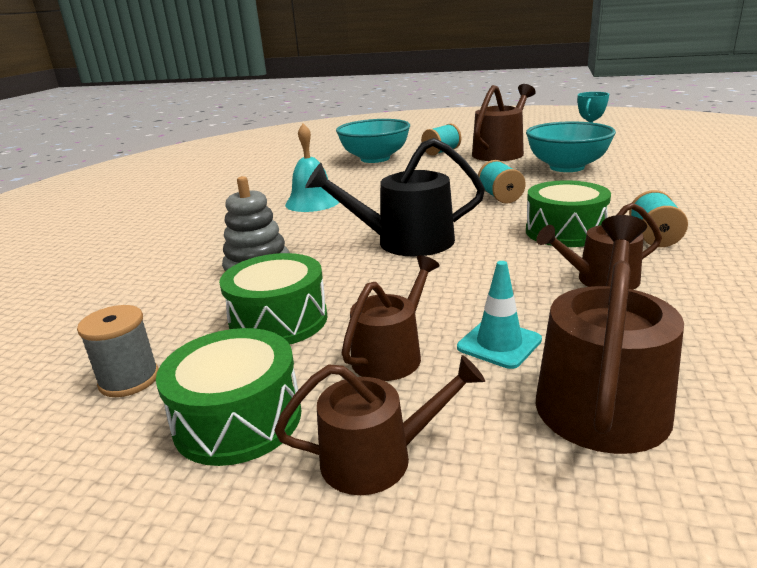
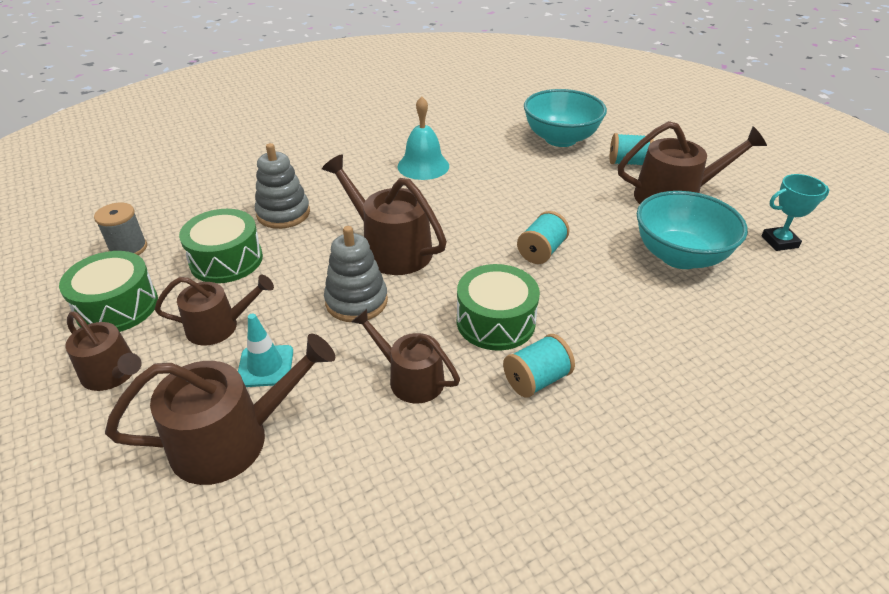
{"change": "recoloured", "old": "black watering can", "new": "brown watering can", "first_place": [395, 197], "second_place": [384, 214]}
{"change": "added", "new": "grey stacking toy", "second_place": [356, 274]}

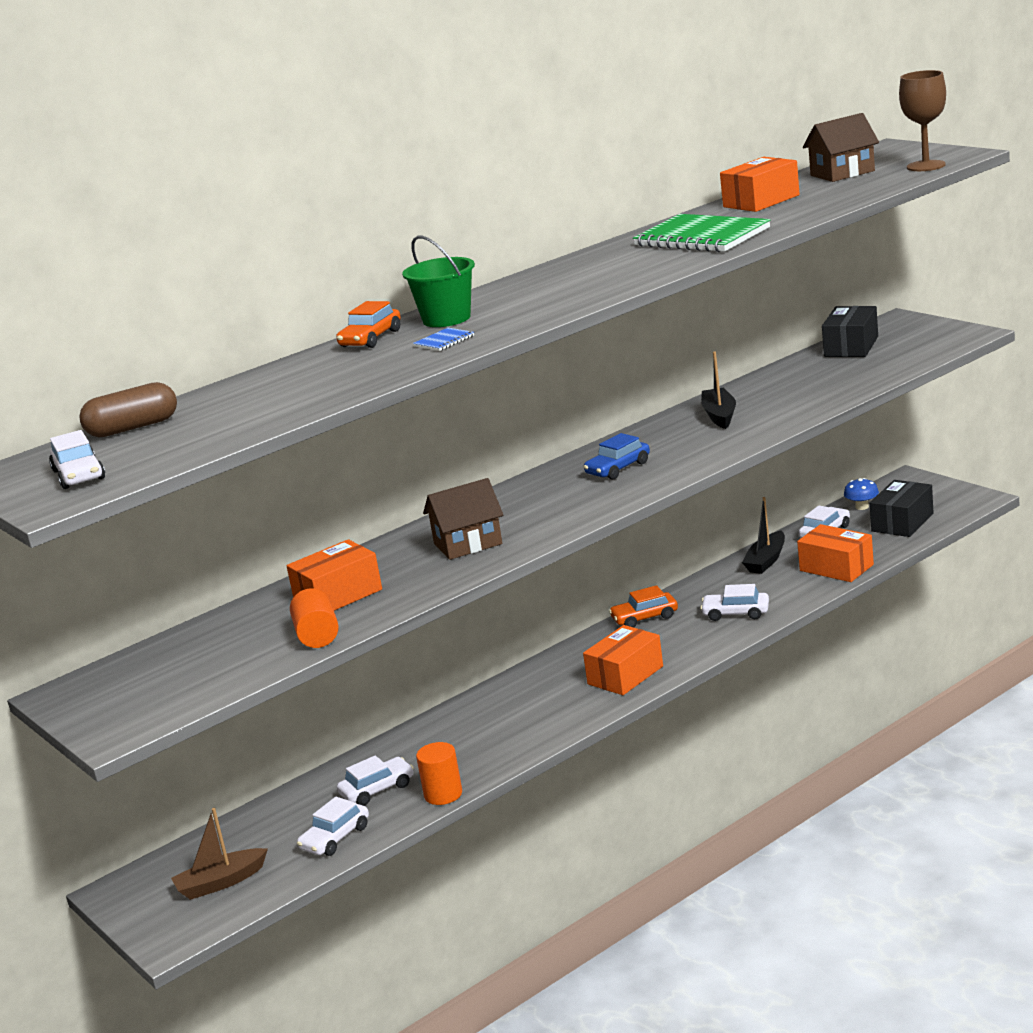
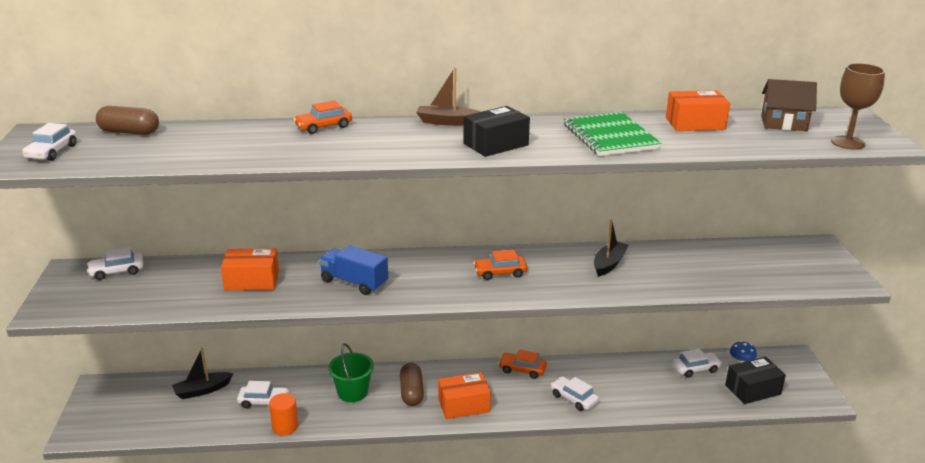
{"change": "moved", "old": "green bucket", "first_place": [438, 281], "second_place": [351, 372]}
{"change": "moved", "old": "black box", "first_place": [850, 331], "second_place": [496, 131]}
{"change": "removed", "old": "blue notebook", "first_place": [443, 339]}
{"change": "recoloured", "old": "blue car", "new": "orange car", "first_place": [617, 456], "second_place": [500, 265]}
{"change": "replaced", "old": "brown house", "new": "blue truck", "first_place": [463, 519], "second_place": [353, 270]}
{"change": "moved", "old": "black boat", "first_place": [763, 535], "second_place": [202, 373]}
{"change": "removed", "old": "orange box", "first_place": [835, 553]}
{"change": "removed", "old": "orange cylinder", "first_place": [314, 618]}
{"change": "moved", "old": "white car", "first_place": [333, 826], "second_place": [115, 263]}
{"change": "moved", "old": "brown boat", "first_place": [219, 854], "second_place": [448, 96]}
{"change": "added", "new": "brown capsule", "second_place": [412, 384]}

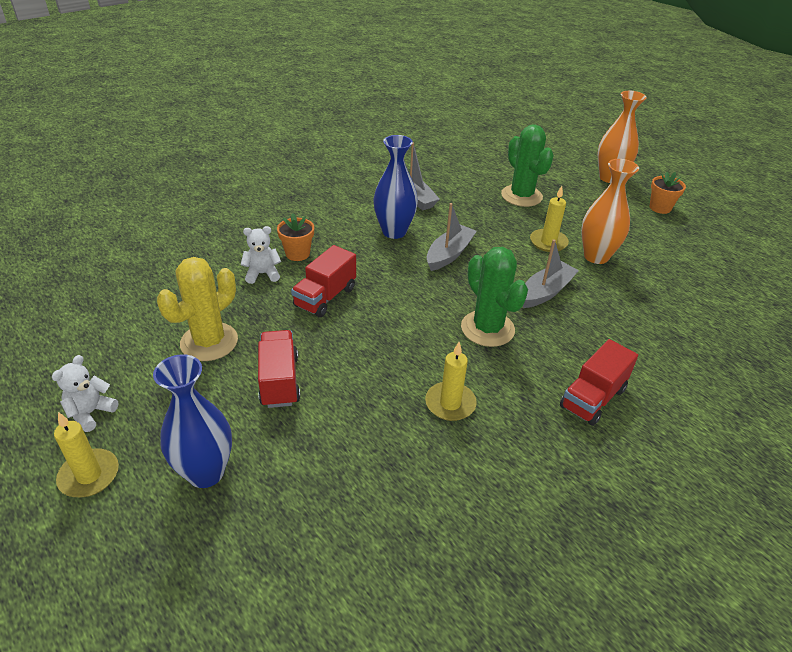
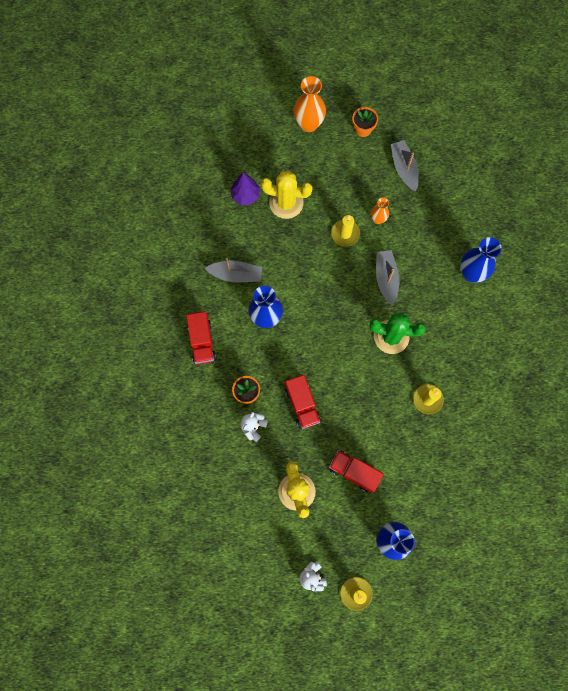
{"change": "recoloured", "old": "green cactus", "new": "yellow cactus", "first_place": [527, 166], "second_place": [287, 195]}
{"change": "resized", "old": "orange vase", "first_place": [610, 211], "second_place": [380, 211], "factor": 0.56}
{"change": "moved", "old": "grey boat", "first_place": [452, 237], "second_place": [405, 166]}
{"change": "moved", "old": "red truck", "first_place": [599, 382], "second_place": [201, 338]}
{"change": "added", "new": "purple tree", "second_place": [245, 189]}
{"change": "added", "new": "blue vase", "second_place": [481, 259]}

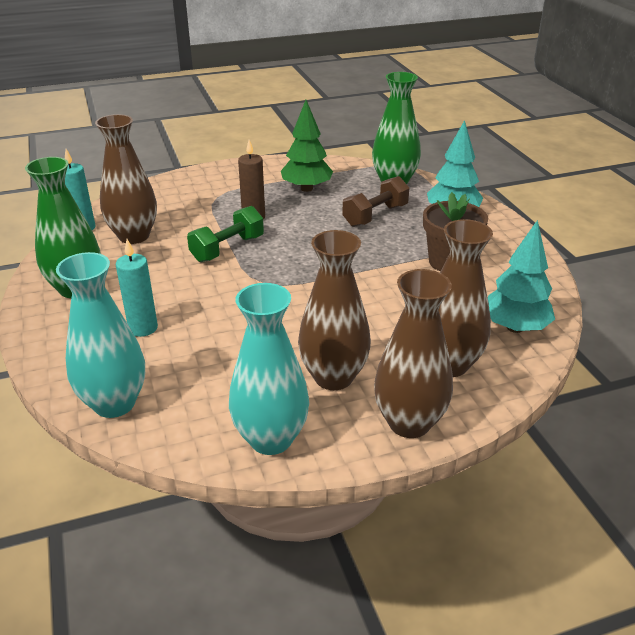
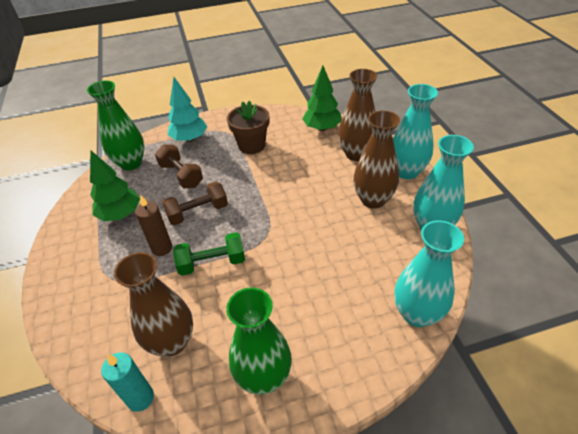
{"change": "turned", "old": "green dumbbell", "first_place": [225, 234], "second_place": [209, 254], "degrees": -60}
{"change": "recoloured", "old": "turquoise tree", "new": "green tree", "first_place": [521, 276], "second_place": [322, 98]}
{"change": "removed", "old": "turquoise candle", "first_place": [137, 288]}
{"change": "recoloured", "old": "brown vase", "new": "turquoise vase", "first_place": [413, 353], "second_place": [415, 131]}
{"change": "added", "new": "brown dumbbell", "second_place": [195, 203]}

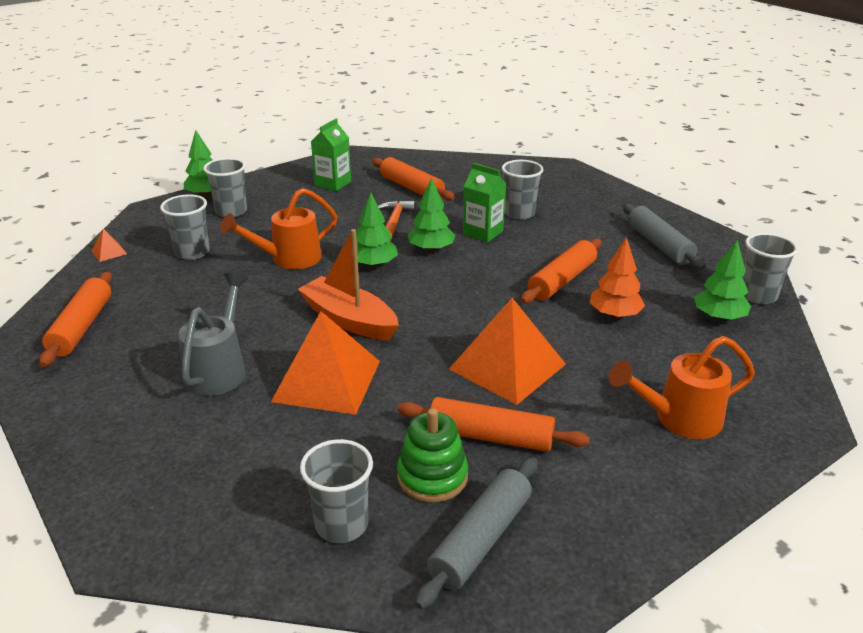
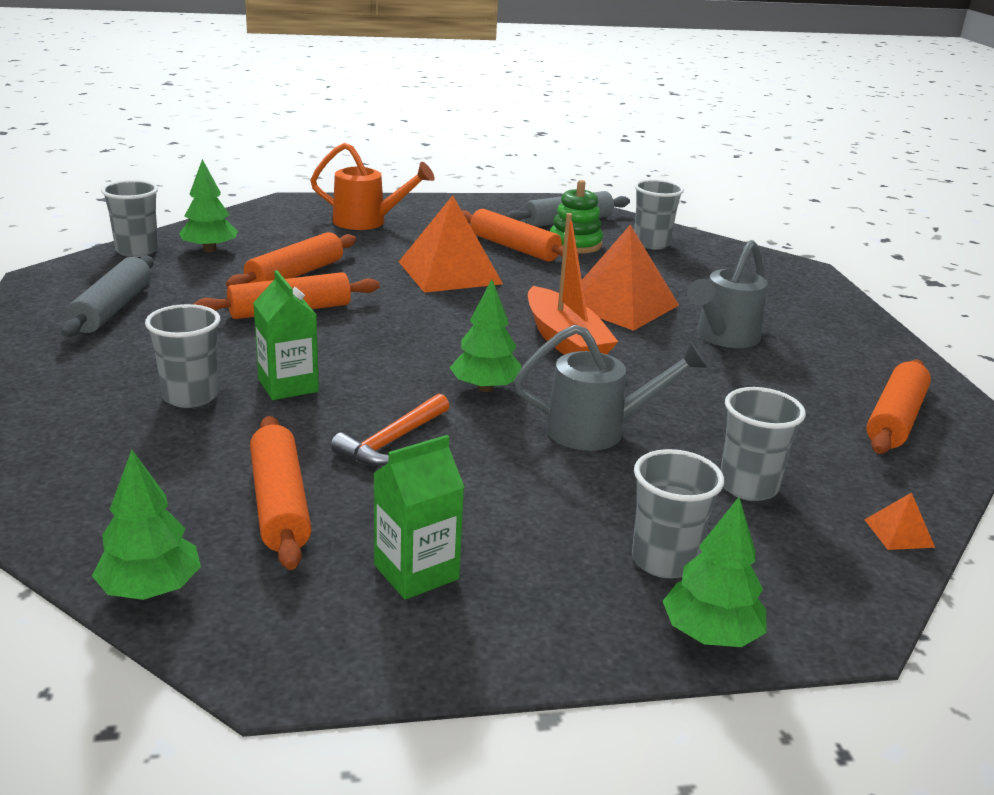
{"change": "moved", "old": "green tree", "first_place": [431, 215], "second_place": [146, 524]}
{"change": "recoloured", "old": "orange watering can", "new": "grey watering can", "first_place": [279, 228], "second_place": [611, 387]}
{"change": "replaced", "old": "orange tree", "new": "orange rolling pin", "first_place": [617, 277], "second_place": [291, 260]}

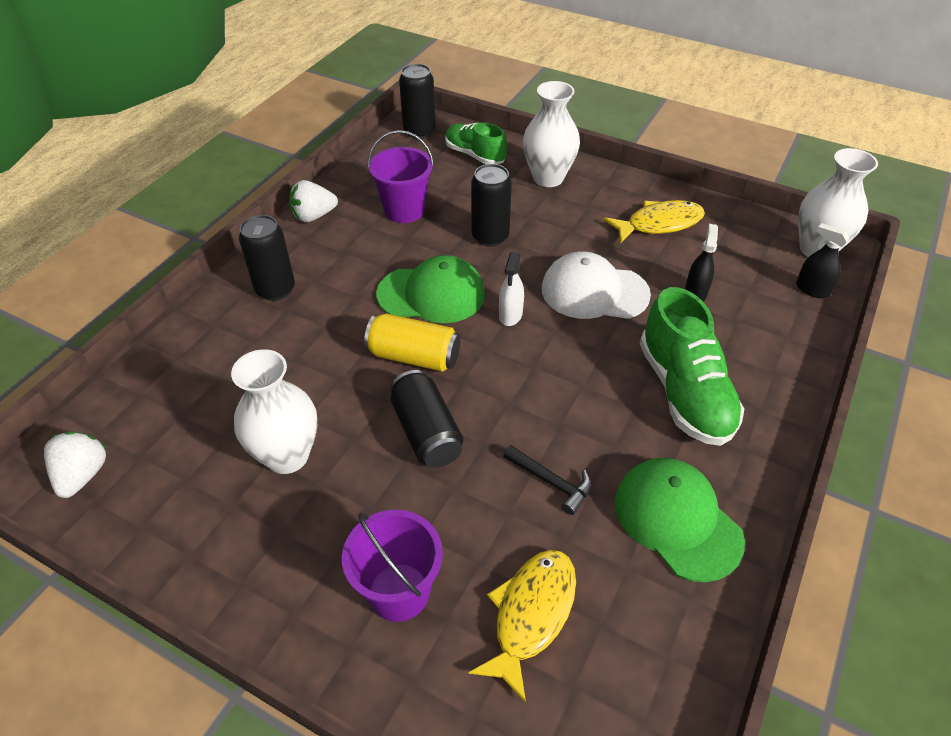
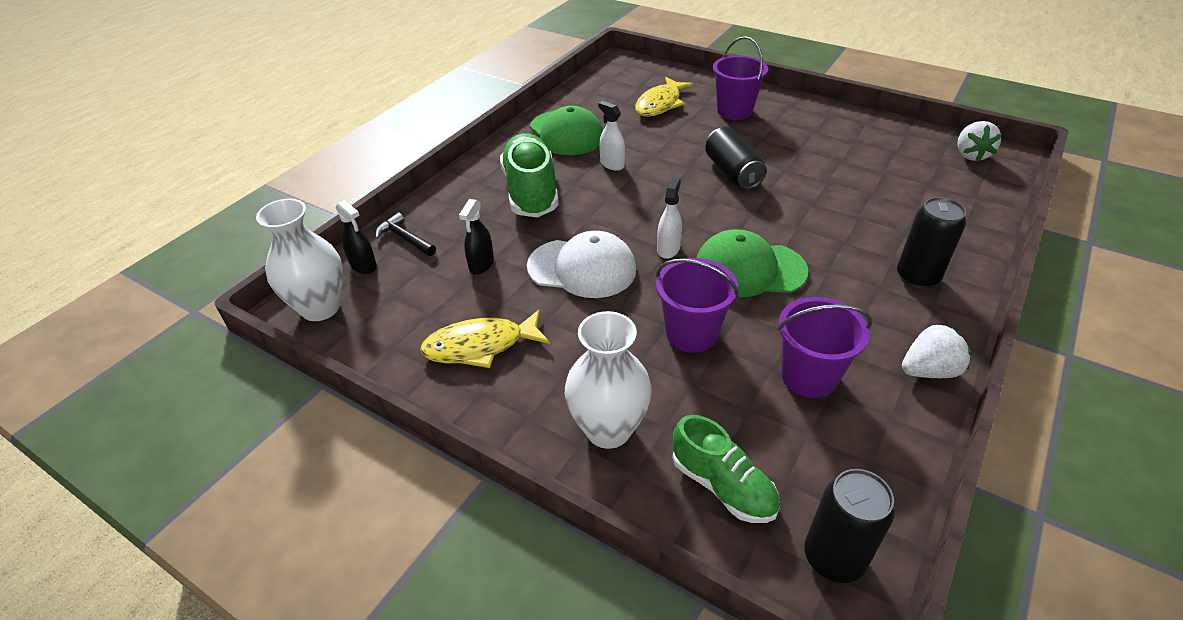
{"change": "replaced", "old": "black can", "new": "purple bucket", "first_place": [491, 205], "second_place": [697, 305]}
{"change": "removed", "old": "yellow can", "first_place": [412, 342]}
{"change": "removed", "old": "white vase", "first_place": [274, 411]}
{"change": "moved", "old": "black hammer", "first_place": [547, 480], "second_place": [405, 234]}
{"change": "added", "new": "white spray bottle", "second_place": [611, 136]}

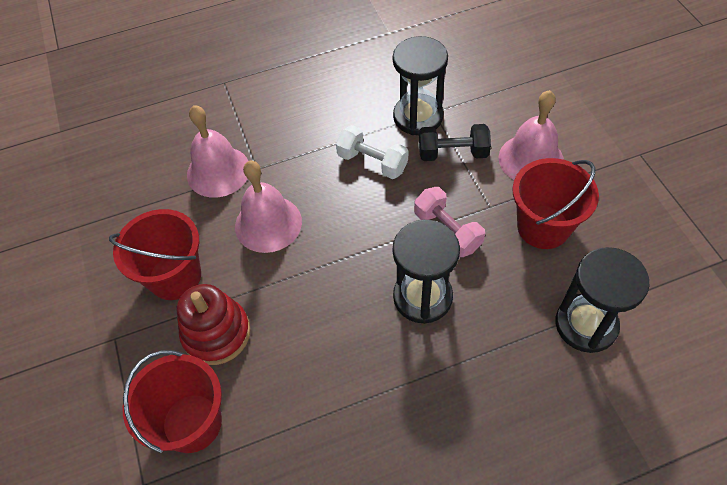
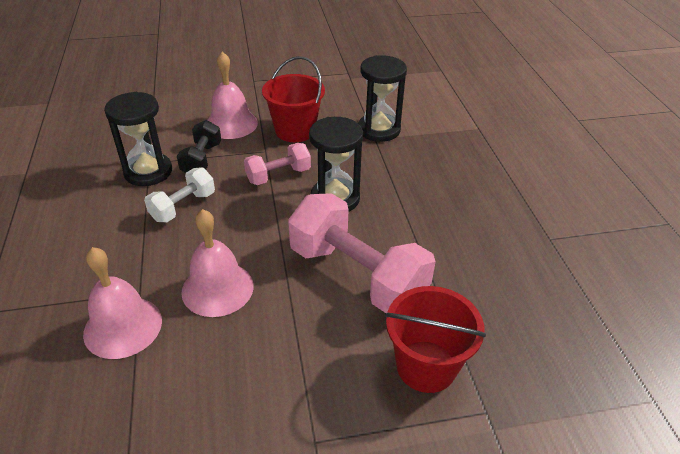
{"change": "removed", "old": "red bucket", "first_place": [155, 254]}
{"change": "removed", "old": "red stacking toy", "first_place": [214, 324]}
{"change": "added", "new": "pink dumbbell", "second_place": [362, 253]}

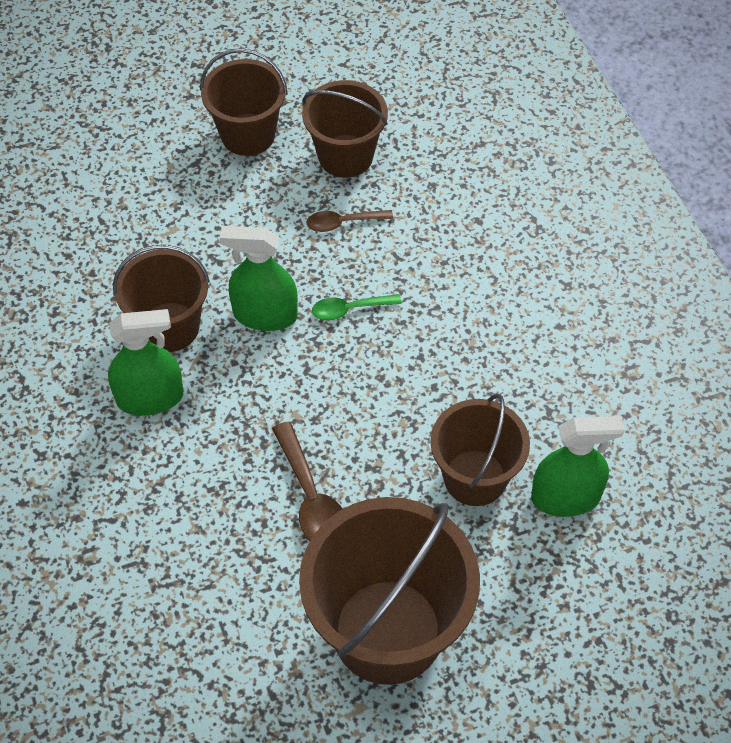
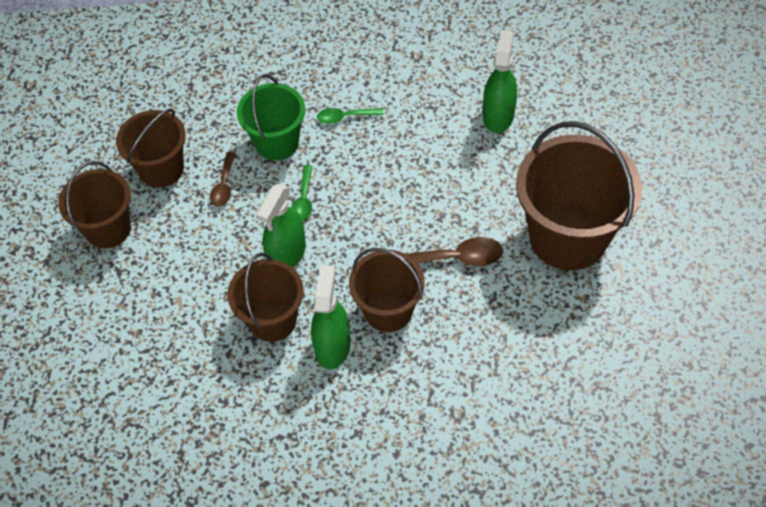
{"change": "moved", "old": "brown bucket", "first_place": [480, 449], "second_place": [387, 290]}
{"change": "added", "new": "green bucket", "second_place": [271, 117]}
{"change": "added", "new": "green spoon", "second_place": [350, 116]}

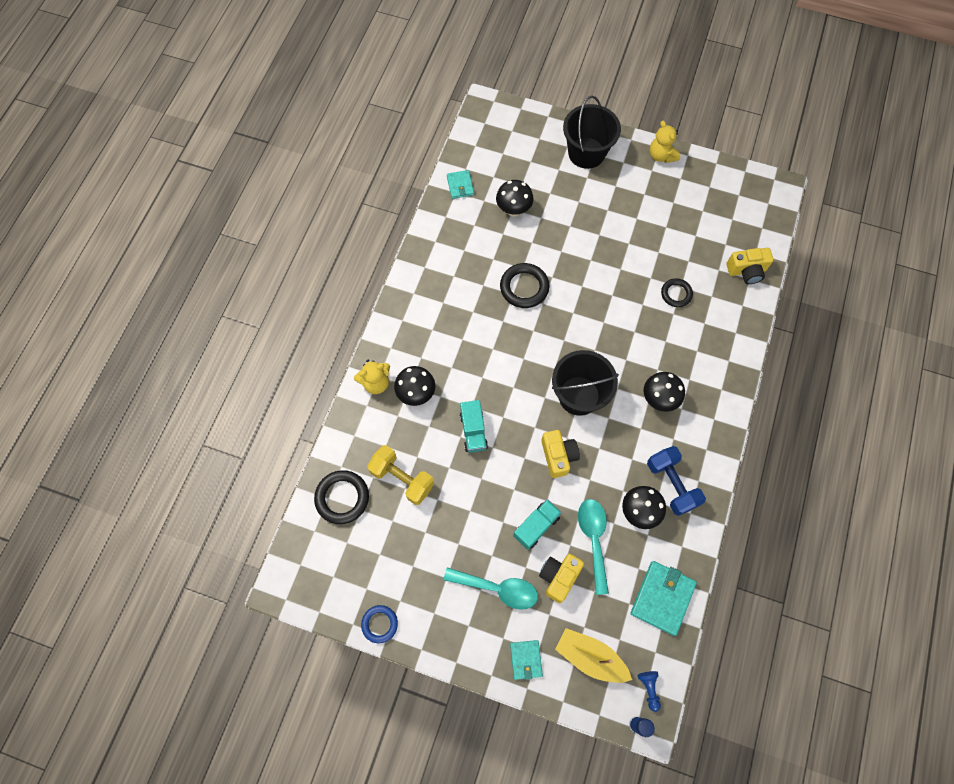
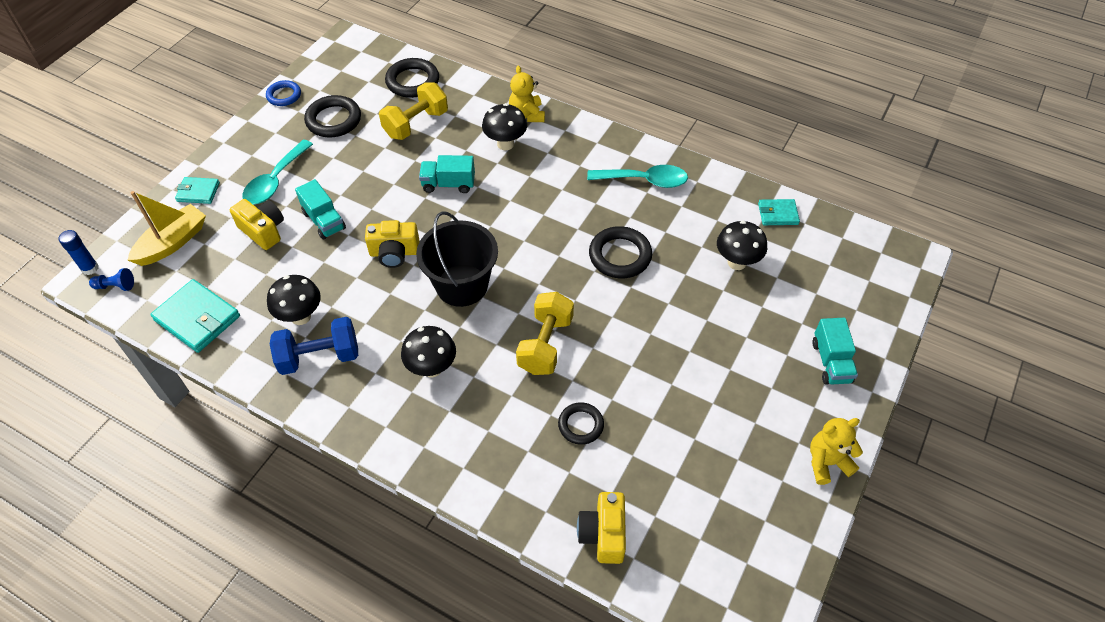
{"change": "replaced", "old": "black bucket", "new": "turquoise truck", "first_place": [592, 132], "second_place": [835, 351]}
{"change": "moved", "old": "turquoise spoon", "first_place": [593, 547], "second_place": [637, 176]}
{"change": "added", "new": "black ring", "second_place": [332, 116]}
{"change": "added", "new": "yellow dumbbell", "second_place": [545, 333]}

